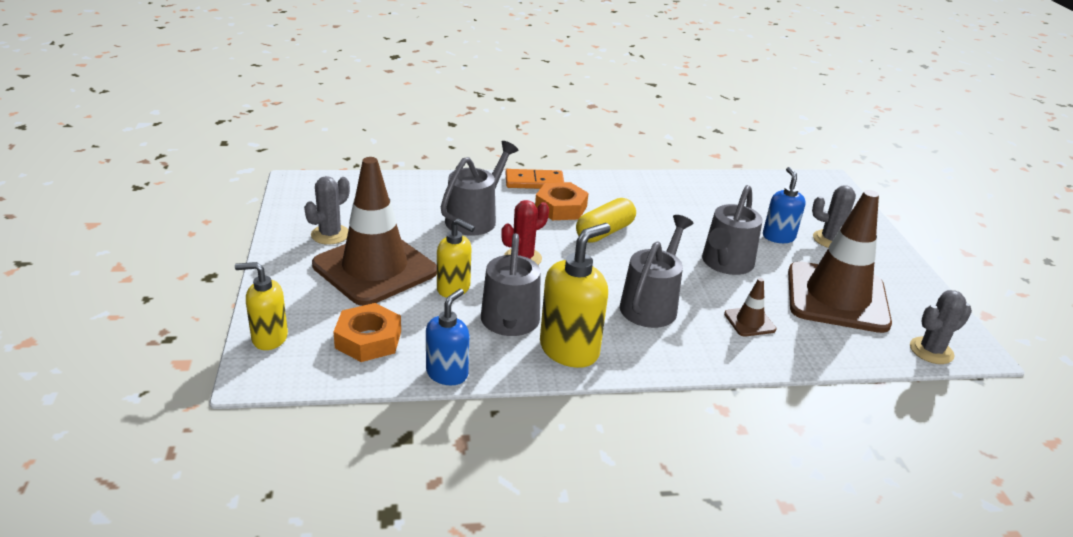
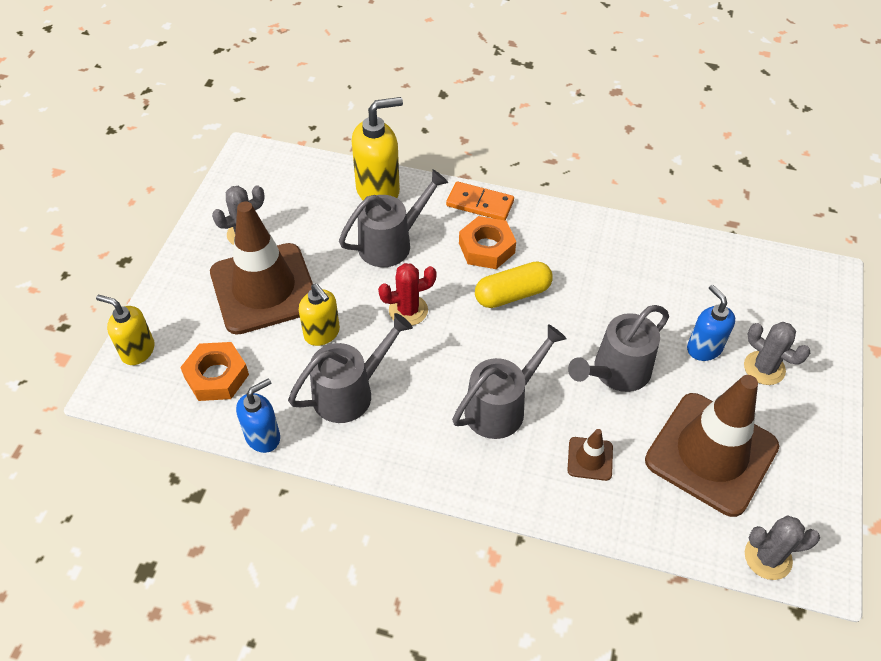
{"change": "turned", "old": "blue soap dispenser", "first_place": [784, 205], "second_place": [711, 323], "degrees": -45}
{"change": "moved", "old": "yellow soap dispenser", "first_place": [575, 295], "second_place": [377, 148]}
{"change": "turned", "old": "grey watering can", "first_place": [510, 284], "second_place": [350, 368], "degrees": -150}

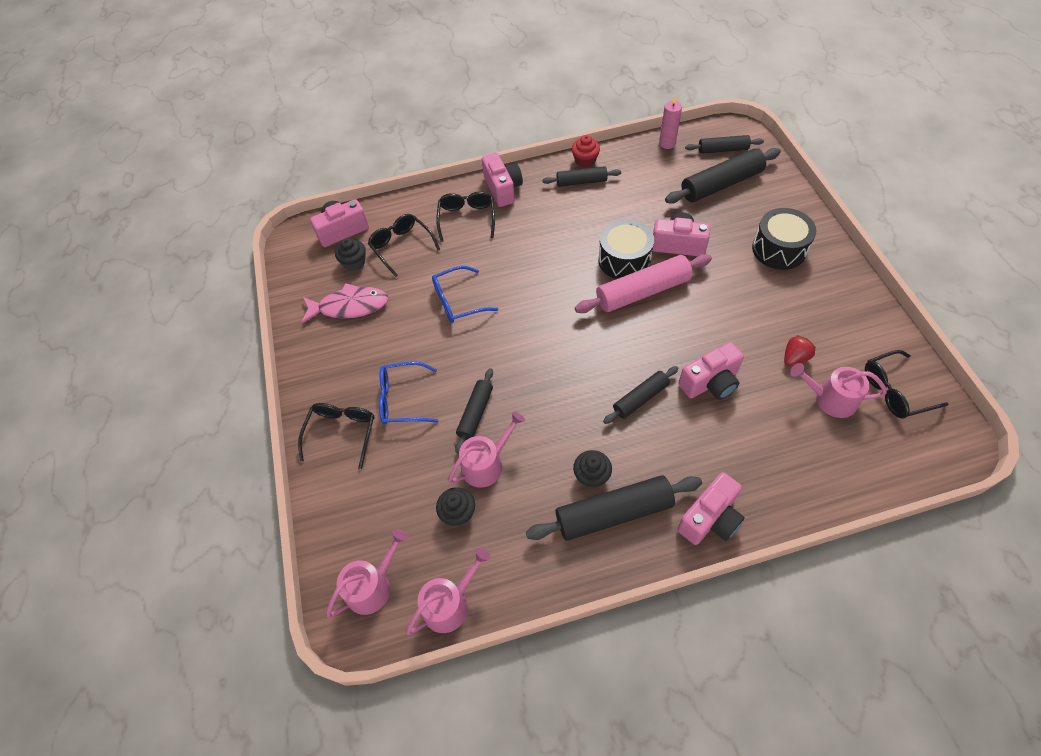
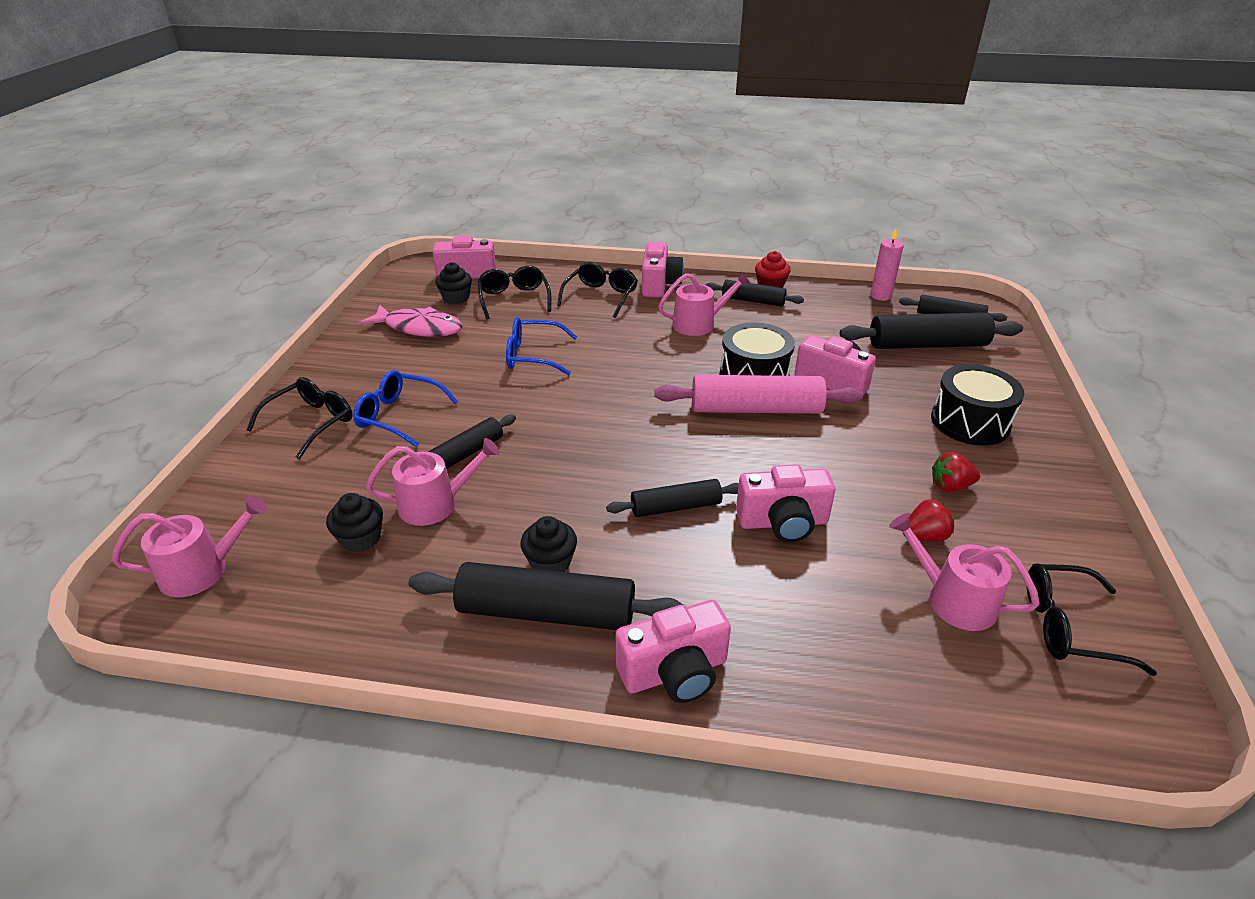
{"change": "moved", "old": "pink watering can", "first_place": [448, 591], "second_place": [704, 303]}
{"change": "added", "new": "red strawberry", "second_place": [956, 472]}

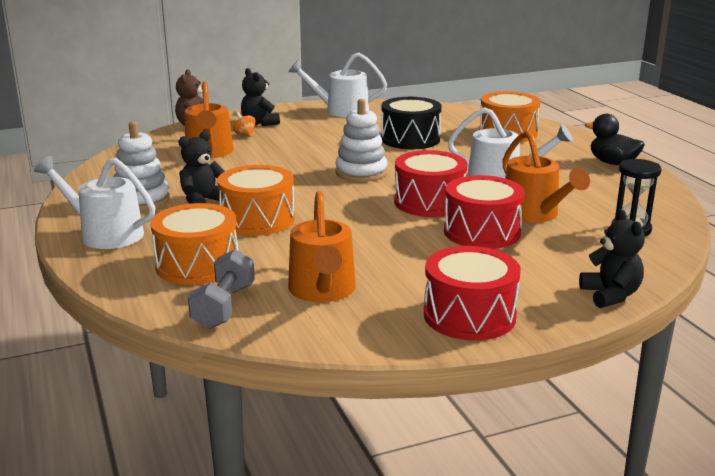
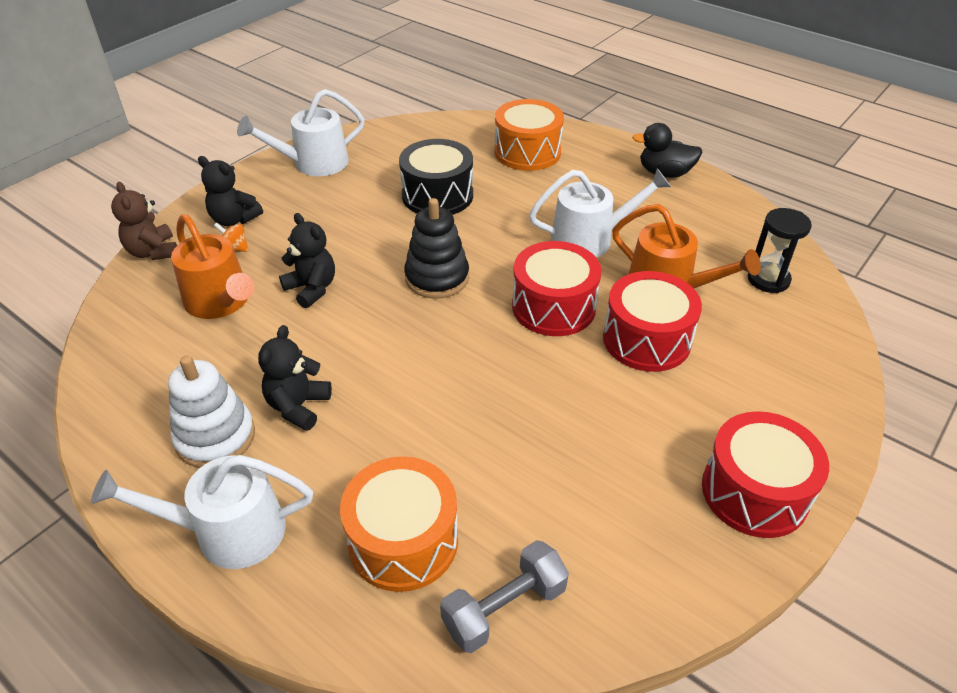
{"change": "recoloured", "old": "white stacking toy", "new": "black stacking toy", "first_place": [361, 140], "second_place": [436, 248]}
{"change": "removed", "old": "orange drum", "first_place": [256, 200]}
{"change": "removed", "old": "orange watering can", "first_place": [322, 246]}
{"change": "moved", "old": "black teddy bear", "first_place": [612, 258], "second_place": [307, 260]}
{"change": "turned", "old": "grey dumbbell", "first_place": [221, 289], "second_place": [504, 596], "degrees": 75}

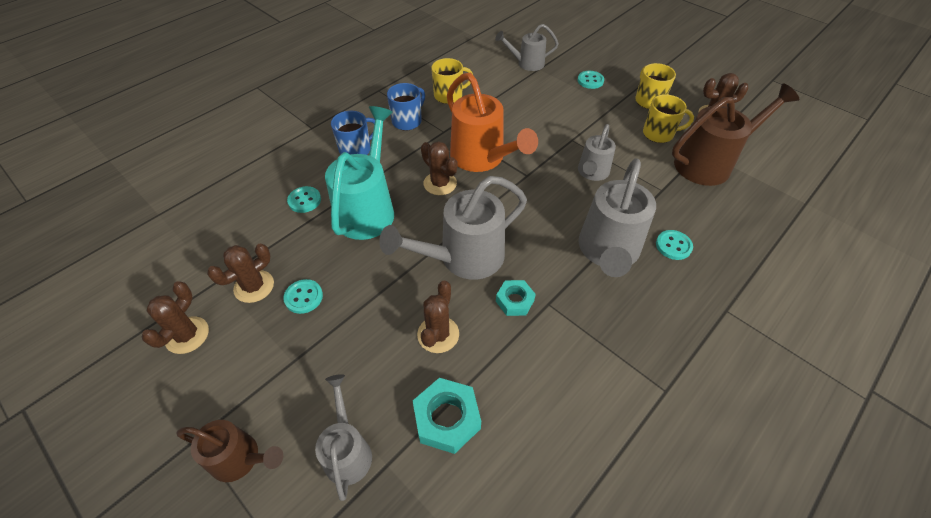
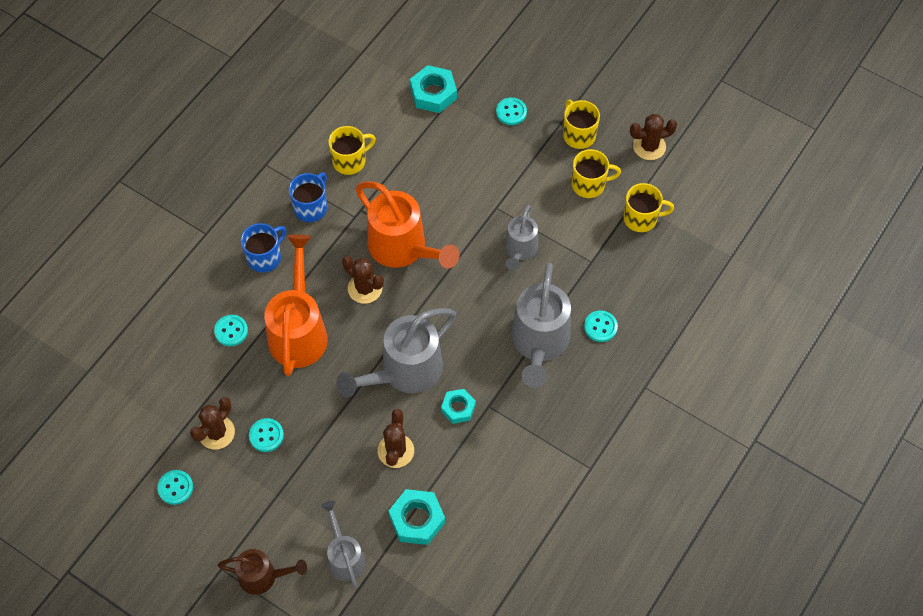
{"change": "replaced", "old": "grey watering can", "new": "turquoise nut", "first_place": [527, 47], "second_place": [433, 89]}
{"change": "replaced", "old": "brown watering can", "new": "yellow mug", "first_place": [735, 134], "second_place": [648, 207]}
{"change": "recoloured", "old": "turquoise watering can", "new": "orange watering can", "first_place": [359, 173], "second_place": [296, 305]}
{"change": "replaced", "old": "brown cactus", "new": "turquoise button", "first_place": [175, 317], "second_place": [175, 487]}

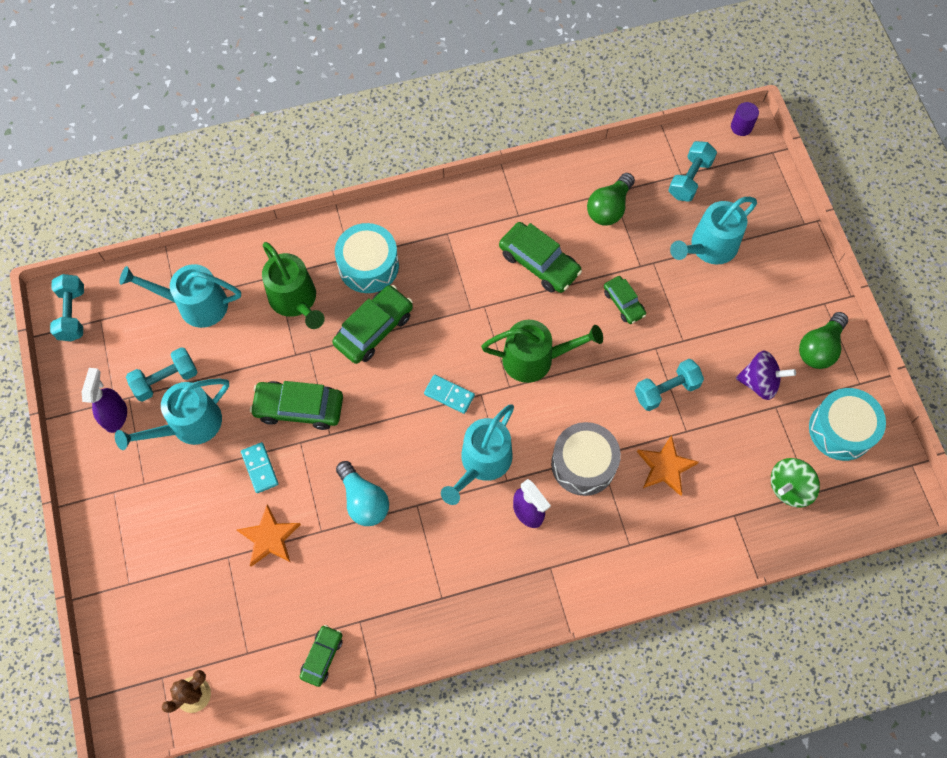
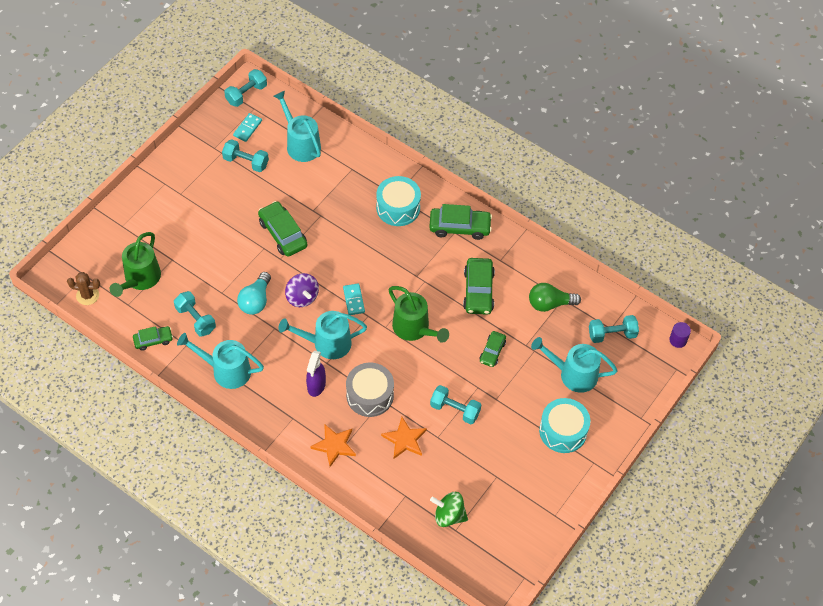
{"change": "moved", "old": "green watering can", "first_place": [293, 285], "second_place": [135, 264]}
{"change": "moved", "old": "green car", "first_place": [372, 324], "second_place": [460, 222]}
{"change": "removed", "old": "green light bulb", "first_place": [823, 340]}
{"change": "moved", "old": "purple spinning top", "first_place": [766, 375], "second_place": [302, 290]}
{"change": "removed", "old": "purple spray bottle", "first_place": [104, 400]}
{"change": "moved", "old": "turquoise watering can", "first_place": [172, 414], "second_place": [220, 361]}
{"change": "moved", "old": "turquoise drum", "first_place": [847, 424], "second_place": [564, 425]}
{"change": "moved", "old": "turquoise domino", "first_place": [260, 467], "second_place": [247, 127]}
{"change": "moved", "old": "orange star", "first_place": [269, 535], "second_place": [333, 445]}
{"change": "added", "new": "turquoise dumbbell", "second_place": [195, 314]}

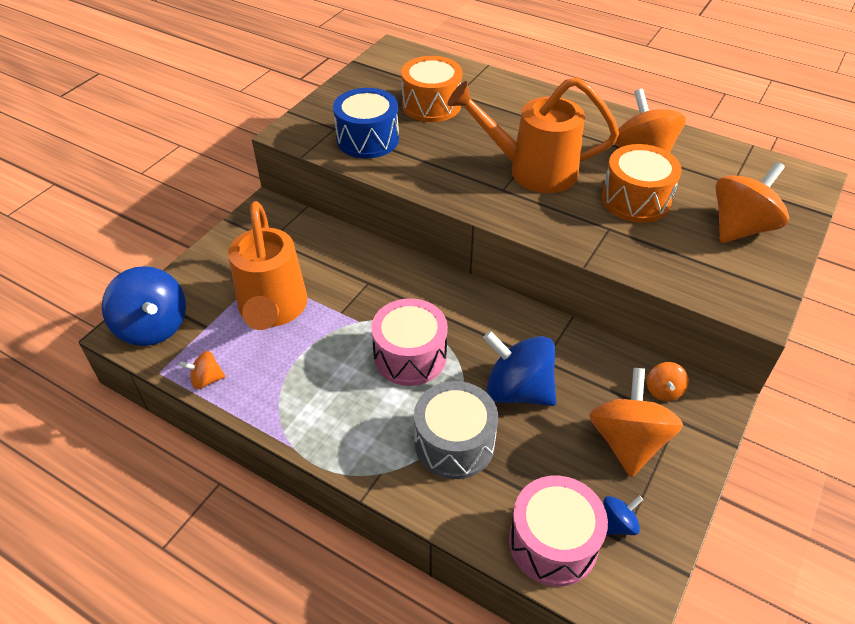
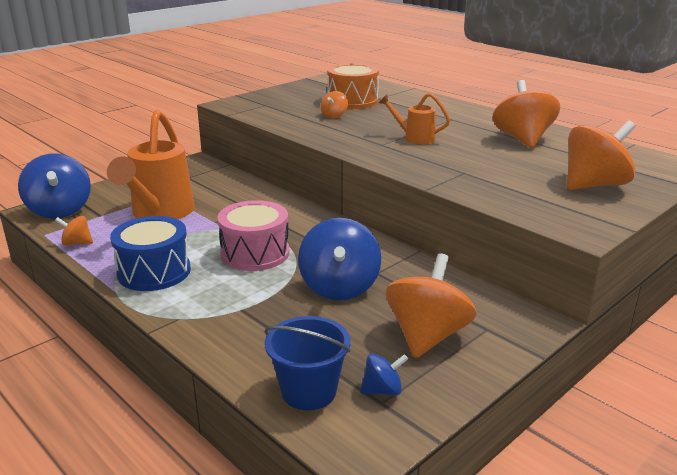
{"change": "resized", "old": "orange watering can", "first_place": [533, 135], "second_place": [414, 118], "factor": 0.5}
{"change": "moved", "old": "blue drum", "first_place": [366, 123], "second_place": [150, 253]}
{"change": "removed", "old": "orange drum", "first_place": [642, 183]}
{"change": "turned", "old": "blue spinning top", "first_place": [519, 368], "second_place": [339, 259], "degrees": -135}
{"change": "moved", "old": "orange spinning top", "first_place": [668, 381], "second_place": [334, 104]}
{"change": "removed", "old": "grey drum", "first_place": [456, 430]}
{"change": "replaced", "old": "pink drum", "new": "blue bucket", "first_place": [558, 531], "second_place": [307, 363]}

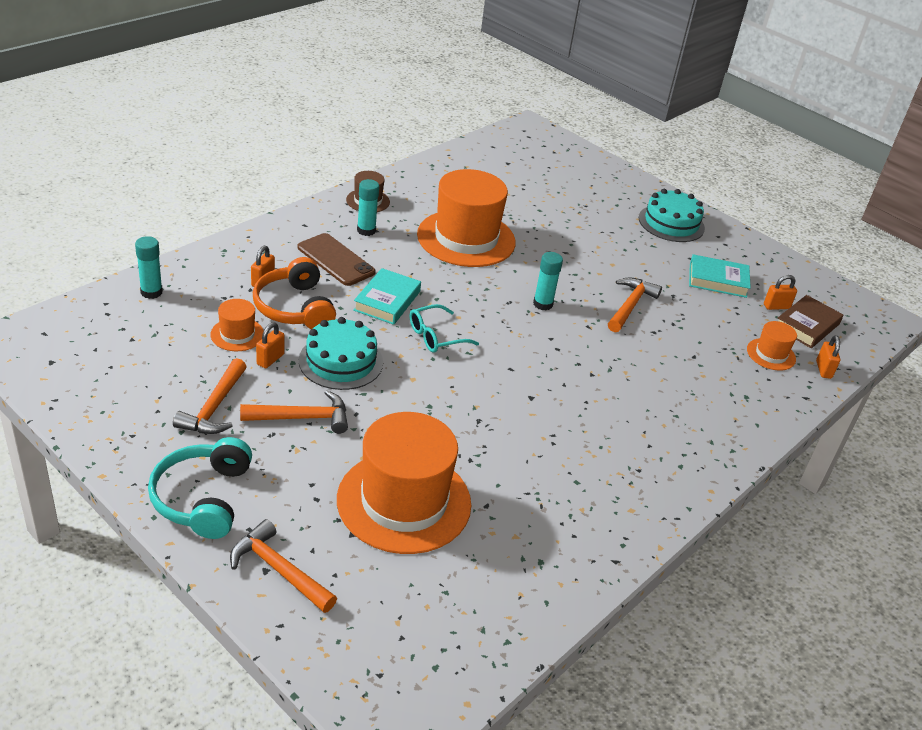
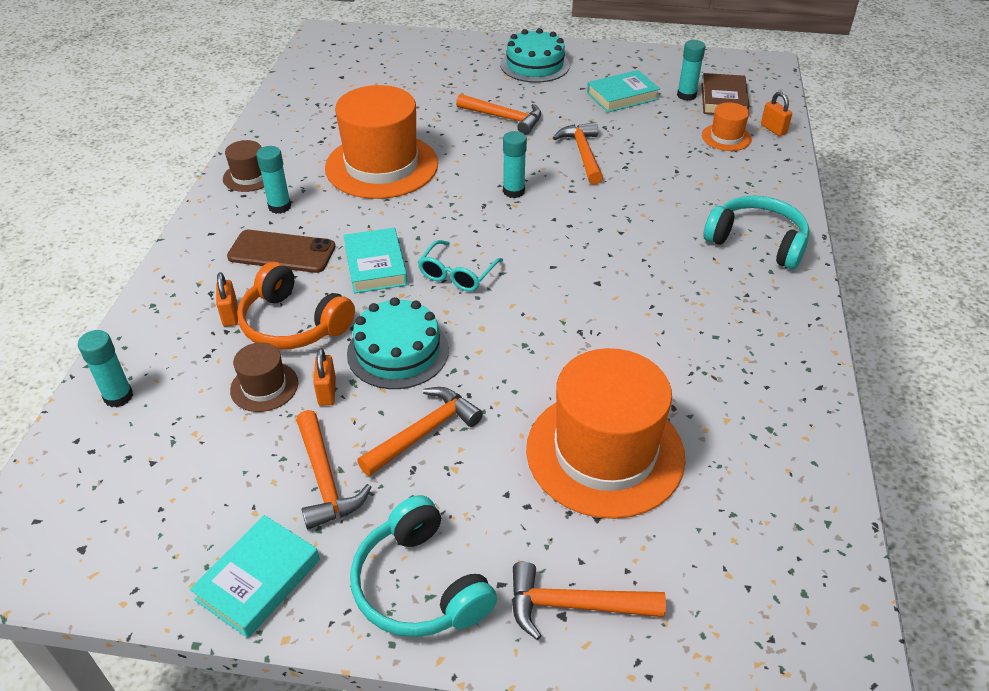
{"change": "replaced", "old": "orange padlock", "new": "turquoise glue stick", "first_place": [780, 292], "second_place": [691, 70]}
{"change": "recoloured", "old": "orange hat", "new": "brown hat", "first_place": [237, 325], "second_place": [264, 377]}
{"change": "added", "new": "orange hammer", "second_place": [498, 114]}
{"change": "added", "new": "turquoise headphones", "second_place": [756, 233]}
{"change": "added", "new": "turquoise book", "second_place": [255, 576]}

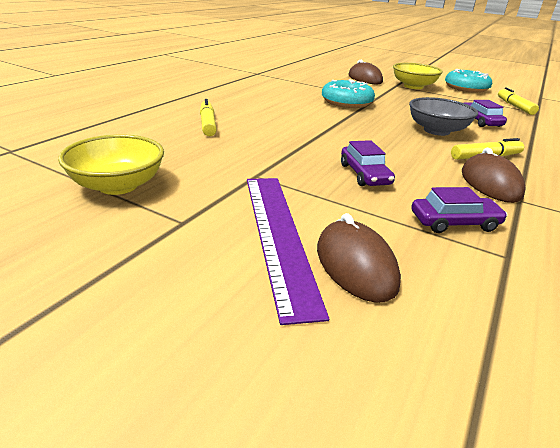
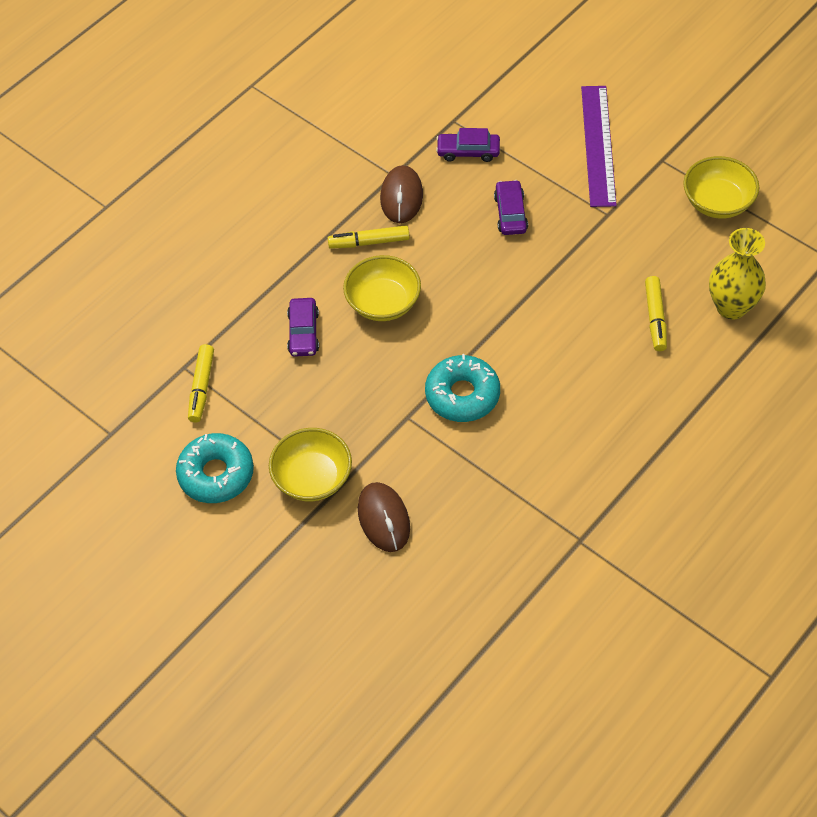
{"change": "recoloured", "old": "grey bowl", "new": "yellow bowl", "first_place": [443, 116], "second_place": [382, 288]}
{"change": "removed", "old": "brown mouse", "first_place": [359, 258]}
{"change": "added", "new": "yellow vase", "second_place": [737, 273]}

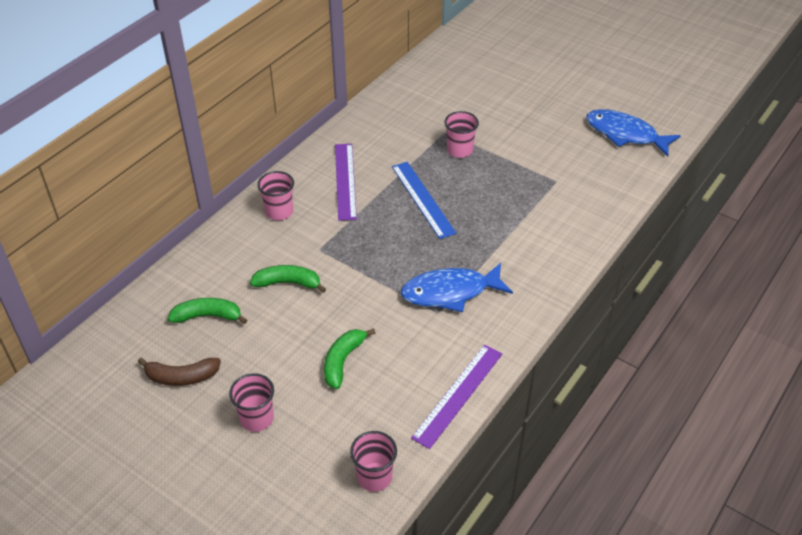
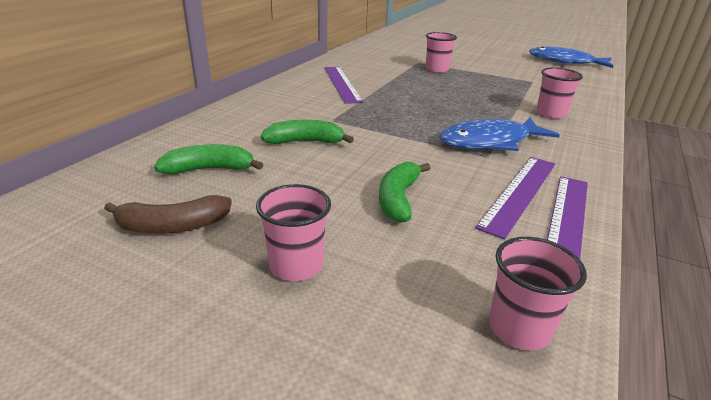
{"change": "removed", "old": "blue ruler", "first_place": [424, 200]}
{"change": "moved", "old": "pink cup", "first_place": [275, 195], "second_place": [559, 93]}
{"change": "added", "new": "purple ruler", "second_place": [515, 198]}

